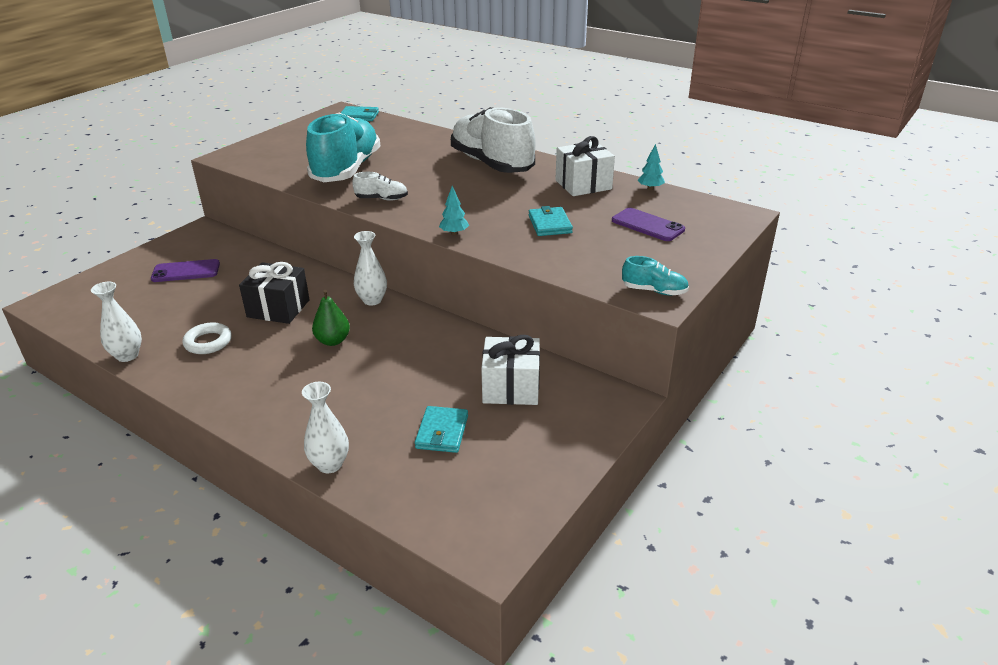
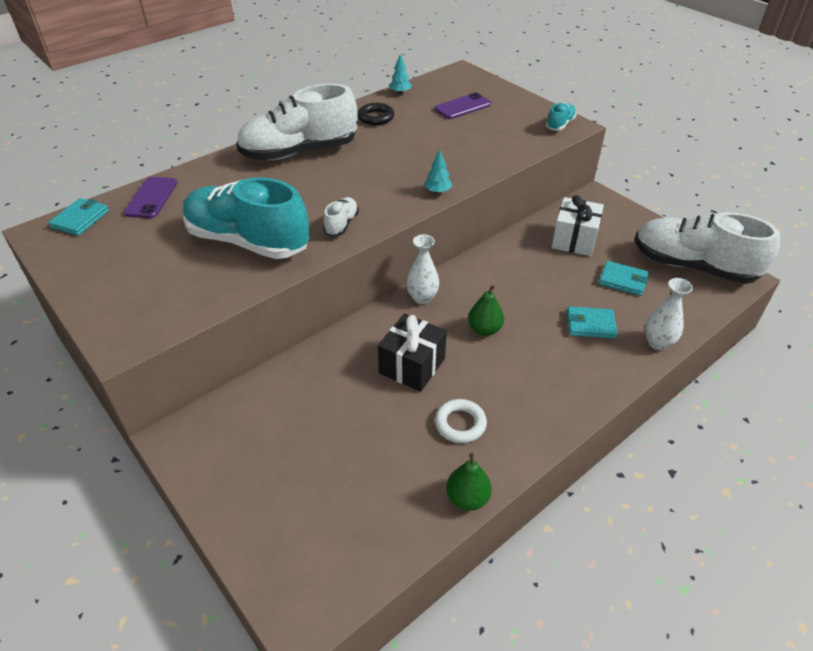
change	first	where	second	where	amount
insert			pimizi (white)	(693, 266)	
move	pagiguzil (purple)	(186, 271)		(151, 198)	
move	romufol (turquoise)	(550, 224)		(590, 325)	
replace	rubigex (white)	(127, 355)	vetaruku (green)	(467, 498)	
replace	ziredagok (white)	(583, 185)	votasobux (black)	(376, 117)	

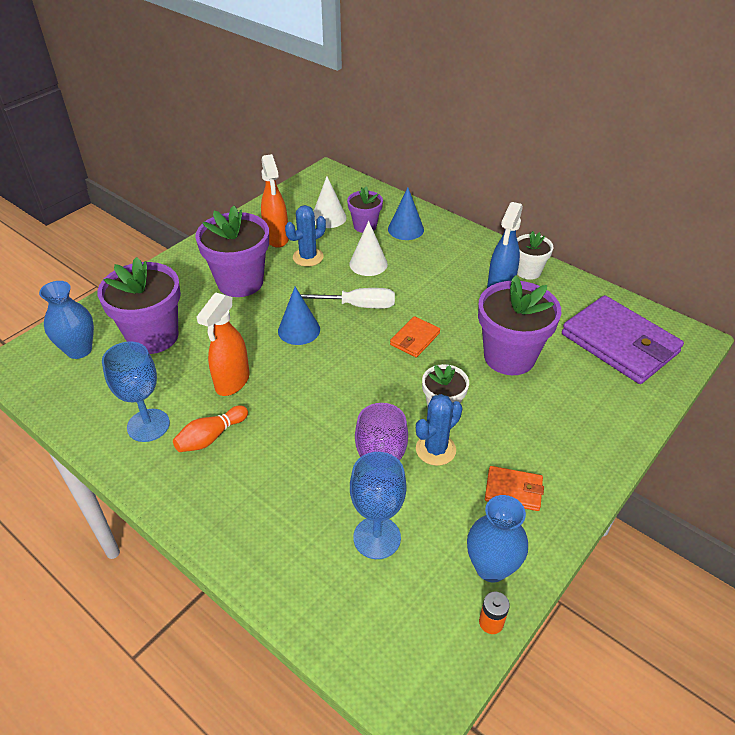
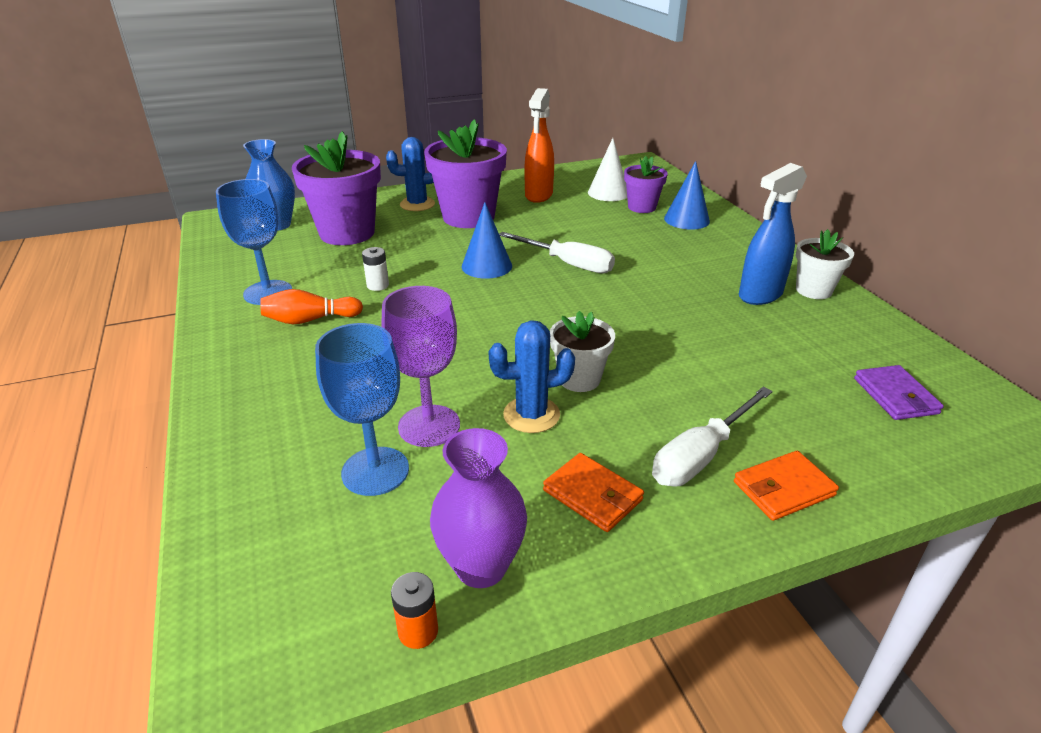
change	first	where	second	where	amount
delete	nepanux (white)	(368, 264)			
delete	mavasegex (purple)	(509, 357)			
insert			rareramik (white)	(701, 455)	
move	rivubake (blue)	(308, 257)		(417, 204)	
move	romufol (orange)	(415, 339)		(783, 489)	
replace	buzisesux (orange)	(232, 382)	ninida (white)	(378, 285)	
recolor	rubigex (blue)	(491, 567)	rubigex (purple)	(481, 567)	
resize	romufol (purple)	(619, 343)		(895, 396)	x0.47

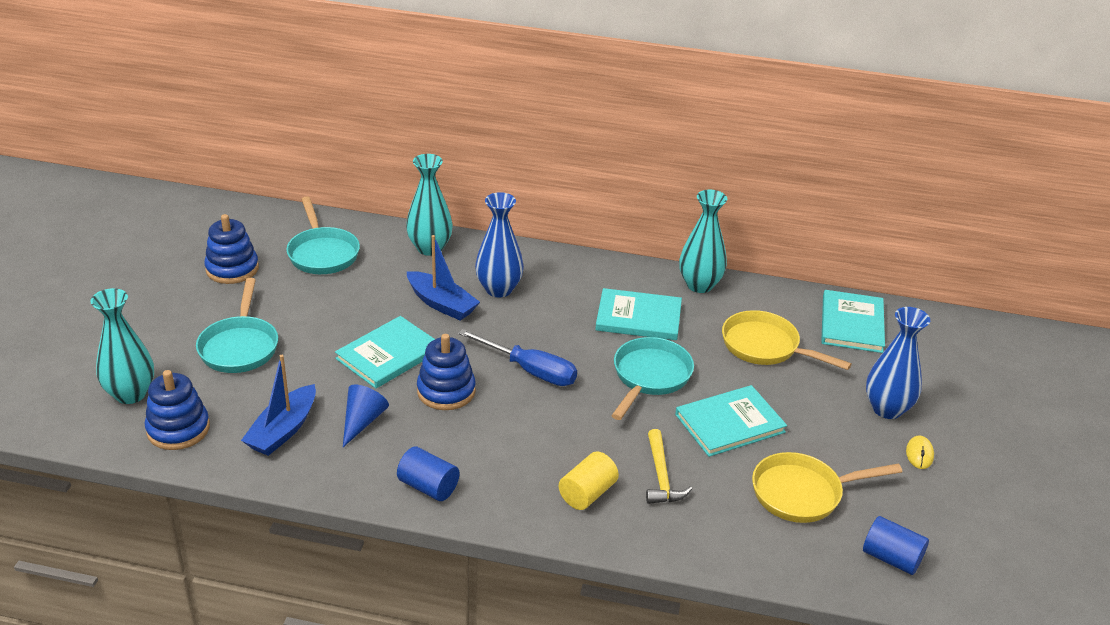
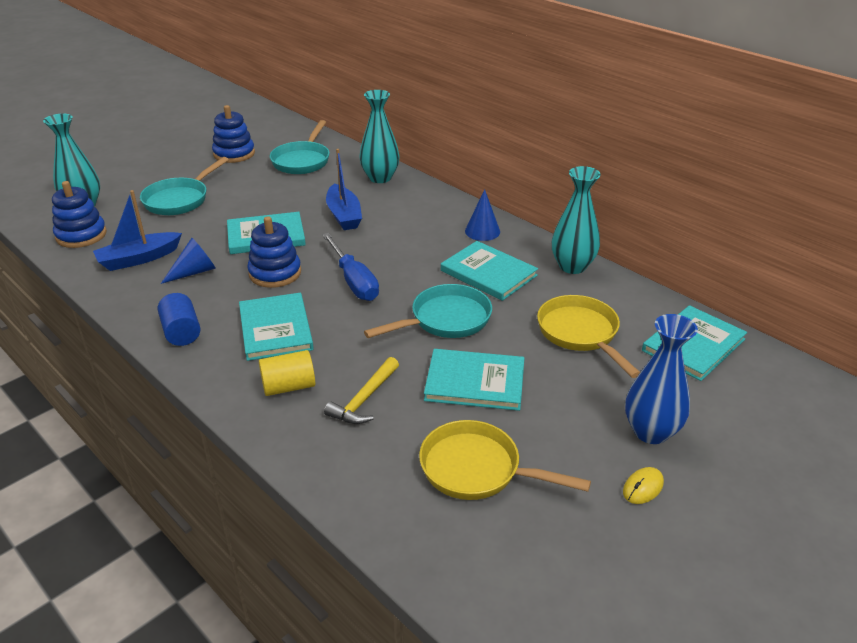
change	first	where	second	where	amount
delete	rubigex (blue)	(499, 289)			
delete	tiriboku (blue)	(891, 558)			
insert			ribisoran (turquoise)	(275, 329)	
insert			nepanux (blue)	(482, 231)	

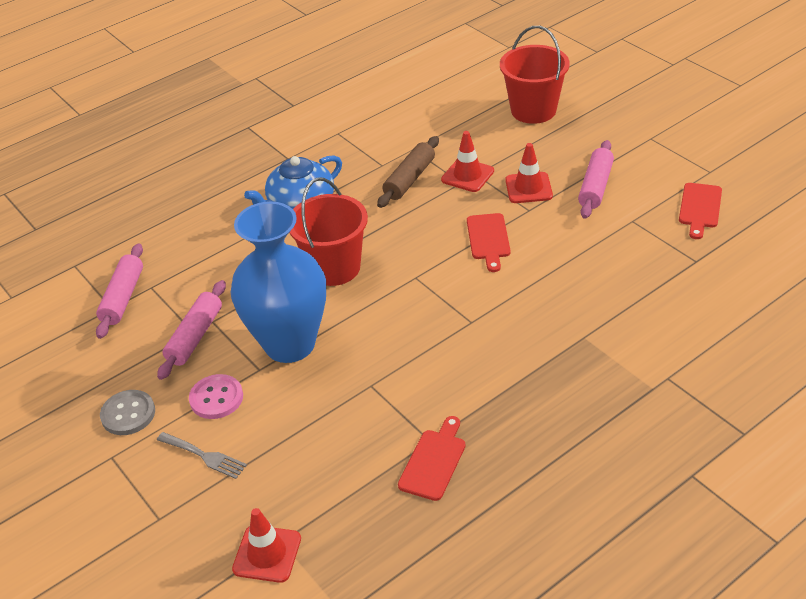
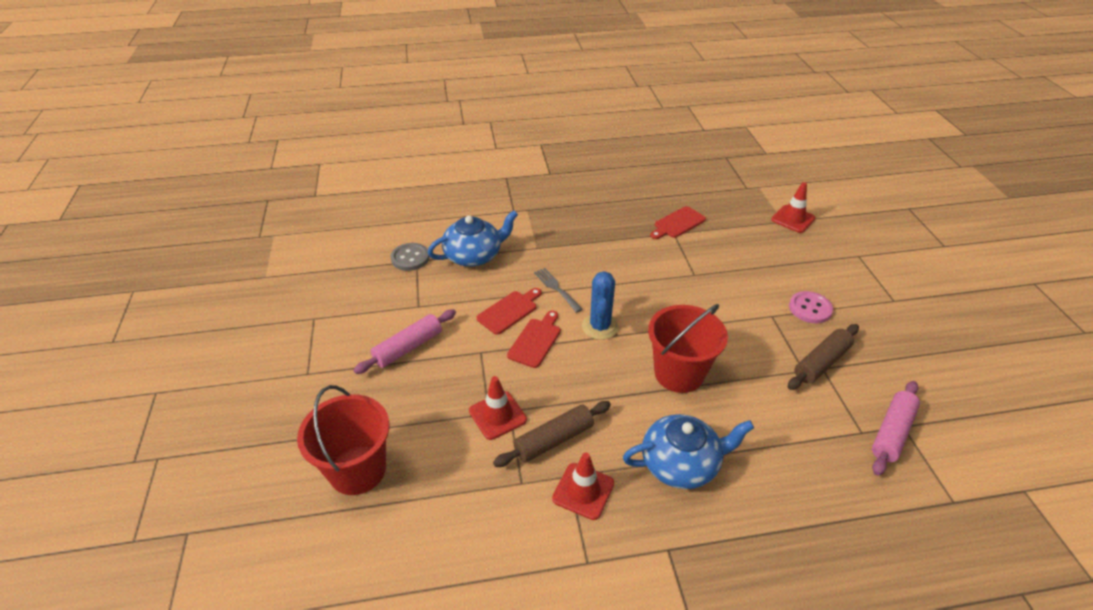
change	first	where	second	where	amount
delete	rubigex (blue)	(290, 344)			
insert			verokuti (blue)	(474, 255)	
insert			rivubake (blue)	(600, 327)	
move	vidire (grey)	(128, 414)		(410, 258)	
move	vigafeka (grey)	(204, 456)		(556, 288)	
move	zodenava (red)	(528, 188)		(583, 491)	
move	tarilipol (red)	(699, 208)		(509, 311)	
recolor	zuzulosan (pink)	(195, 336)	zuzulosan (brown)	(821, 363)	

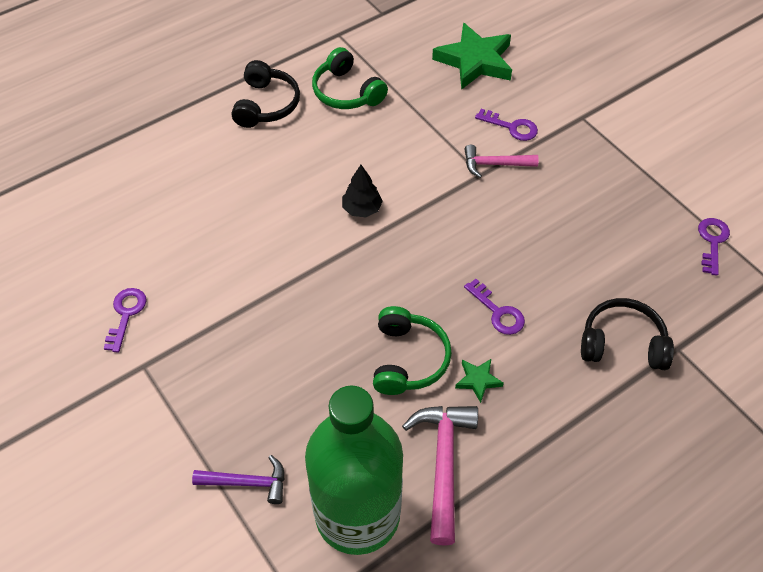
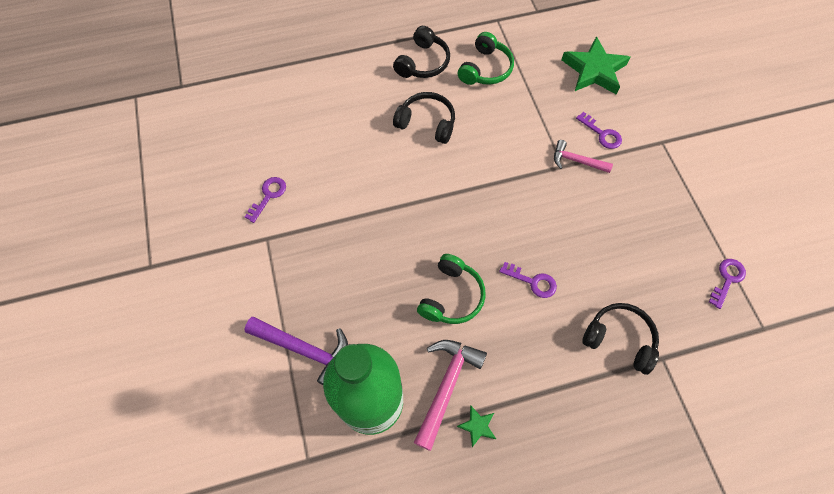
change	first	where	second	where	amount
delete	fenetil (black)	(362, 209)			
insert			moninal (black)	(427, 123)	
move	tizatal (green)	(478, 380)		(477, 426)	
rotate	moninal (green)	(346, 92)		(485, 69)	135 degrees counterclockwise
rotate	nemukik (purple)	(498, 312)		(532, 281)	45 degrees counterclockwise
resize	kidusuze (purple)	(247, 483)		(305, 350)	x1.58

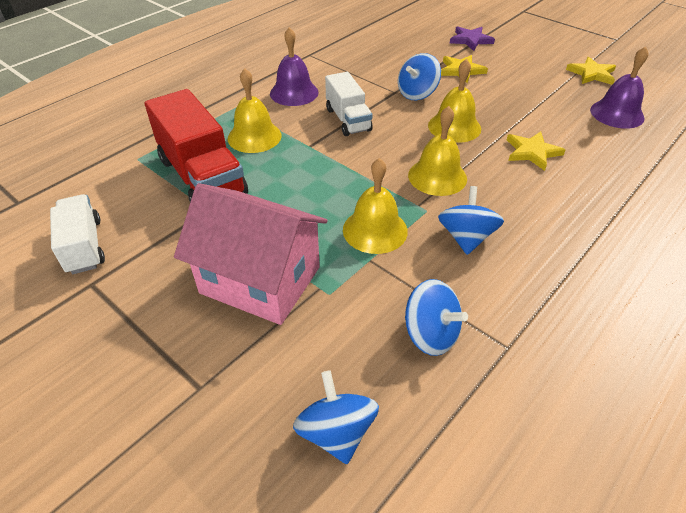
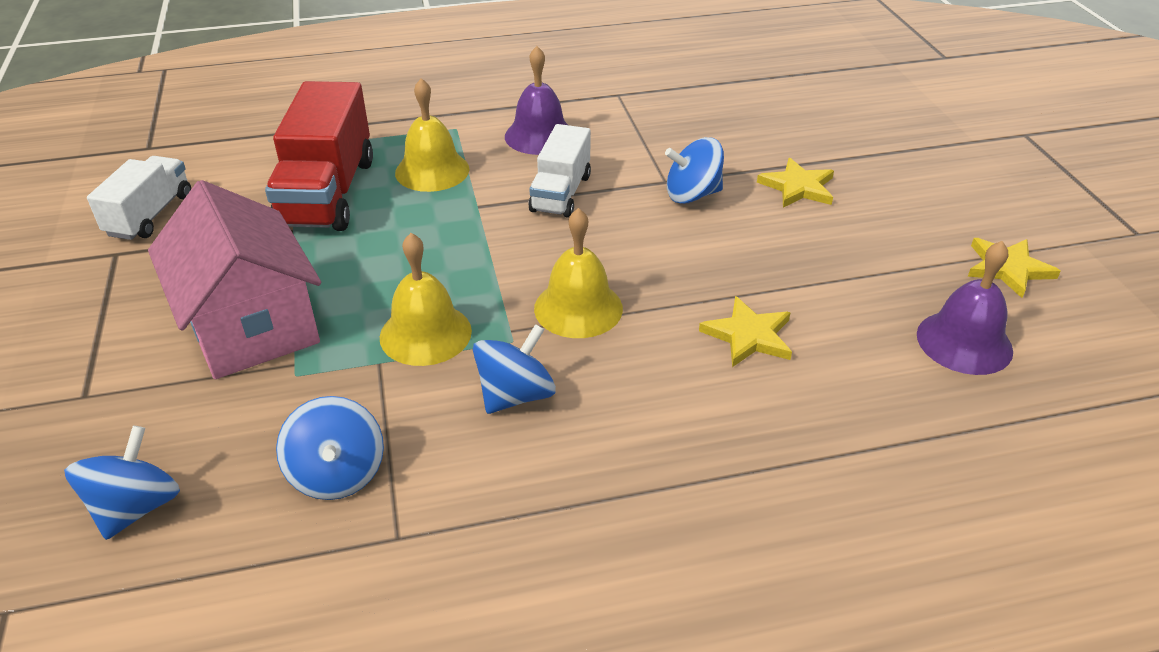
change	first	where	second	where	amount
delete	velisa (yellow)	(454, 127)			
delete	tizatal (purple)	(470, 40)			

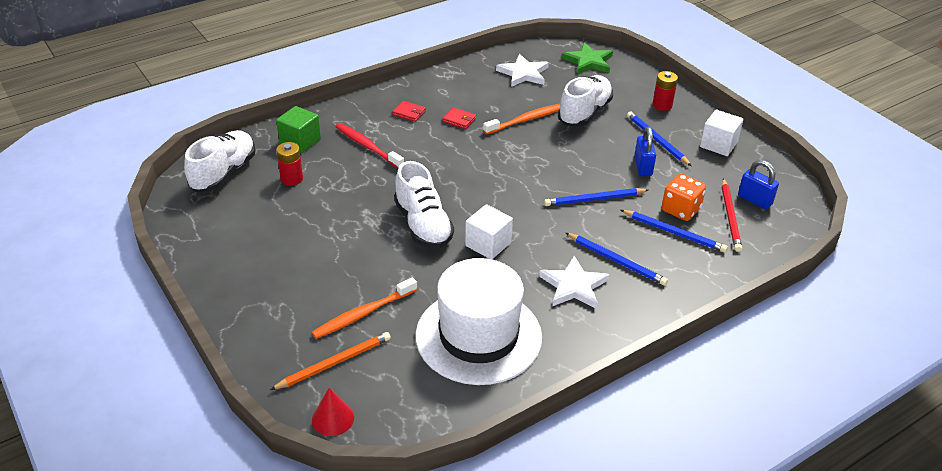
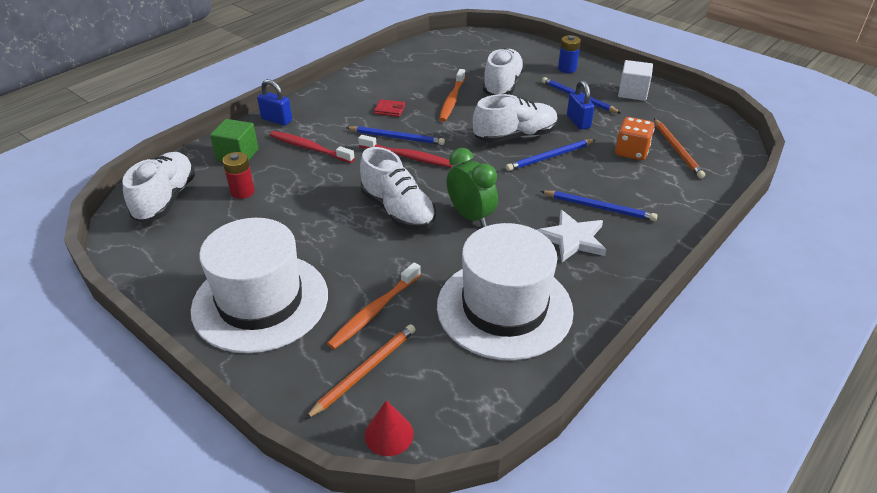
change	first	where	second	where	amount
delete	romufol (red)	(409, 113)			
delete	tizatal (white)	(523, 73)			
delete	tizatal (green)	(588, 61)			
insert			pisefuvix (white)	(260, 301)	
insert			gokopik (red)	(407, 156)	
insert			pimizi (white)	(515, 136)	
move	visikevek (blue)	(674, 233)		(396, 137)	
move	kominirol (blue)	(754, 200)		(277, 120)	
replace	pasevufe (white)	(488, 244)	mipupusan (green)	(470, 216)	
recolor	ninida (red)	(662, 105)	ninida (blue)	(567, 69)	
recolor	visikevek (red)	(730, 217)	visikevek (orange)	(677, 150)	
rotate	gokopik (orange)	(525, 120)		(452, 100)	150 degrees clockwise

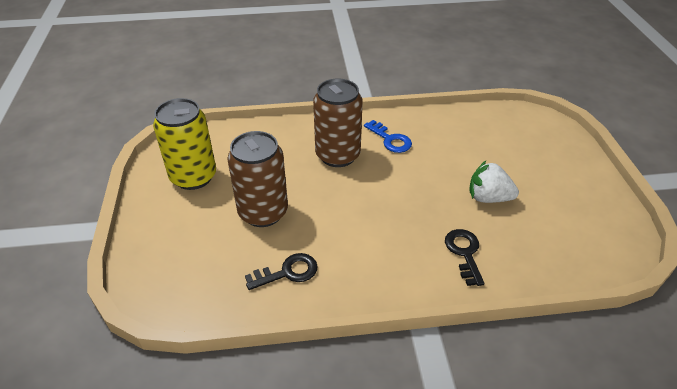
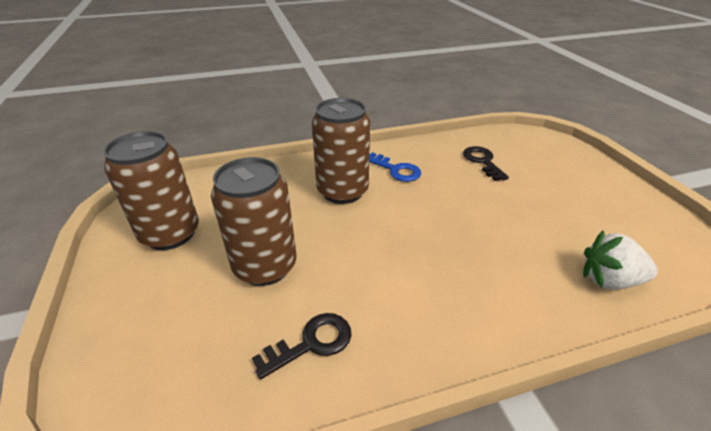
change	first	where	second	where	amount
move	nemukik (black)	(464, 253)		(482, 161)	
move	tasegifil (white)	(488, 198)		(609, 280)	
recolor	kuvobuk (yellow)	(193, 177)	kuvobuk (brown)	(170, 234)	

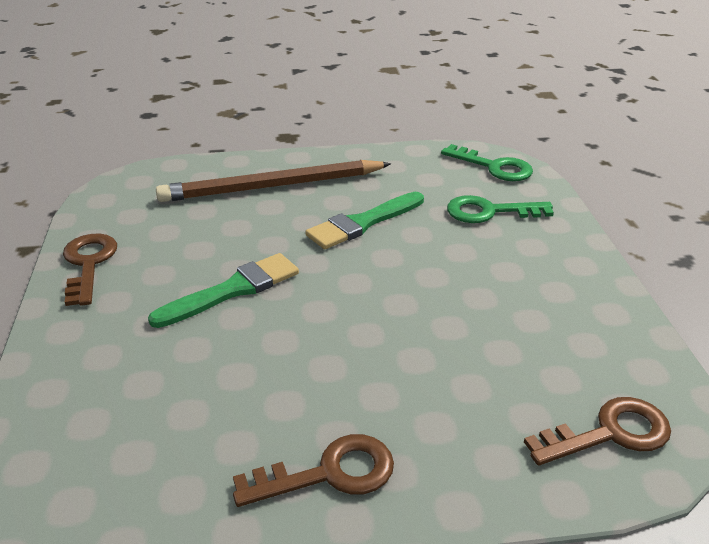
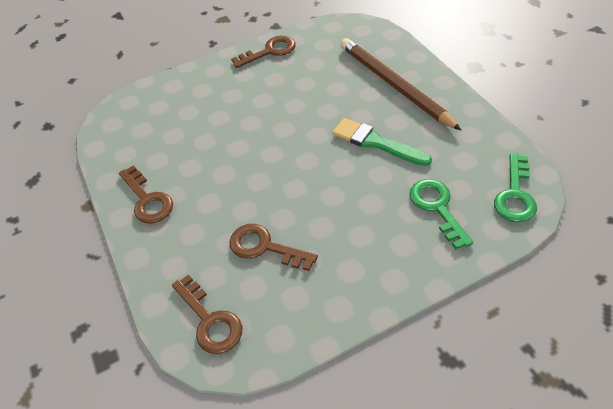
change	first	where	second	where	amount
delete	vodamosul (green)	(233, 290)			
insert			nemukik (brown)	(265, 247)	

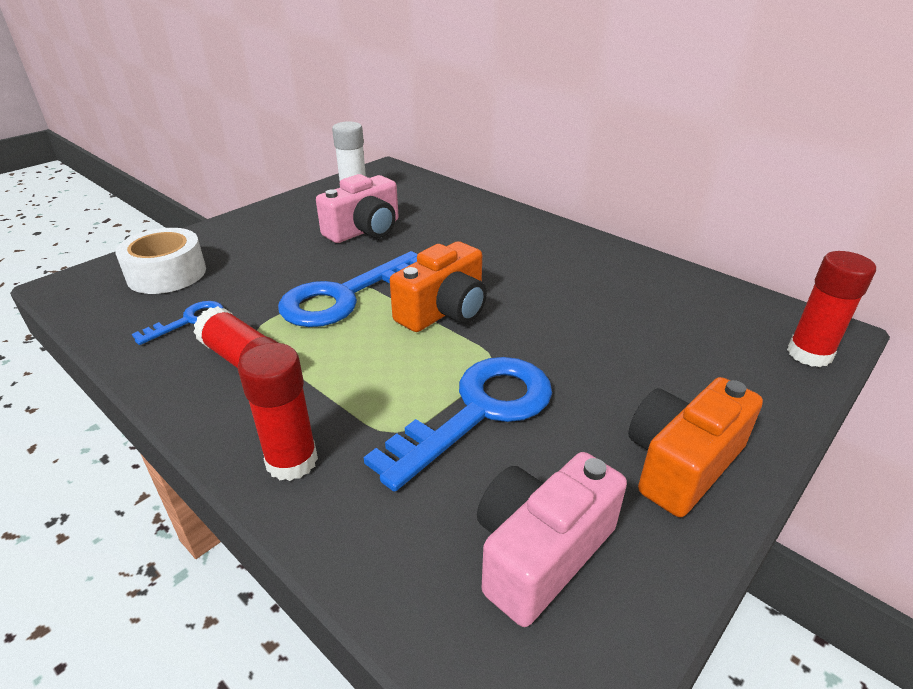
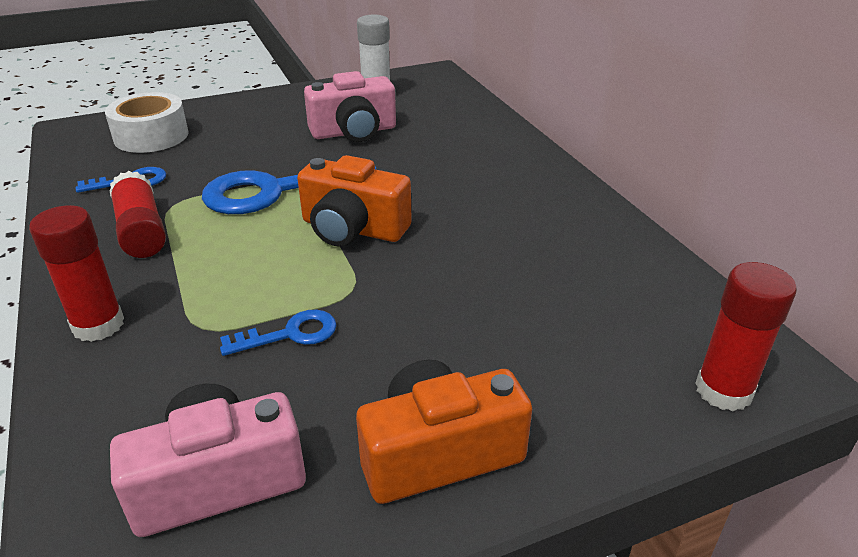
change	first	where	second	where	amount
rotate	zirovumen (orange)	(444, 311)		(353, 229)	45 degrees clockwise
resize	nemukik (blue)	(478, 411)		(290, 334)	x0.50

